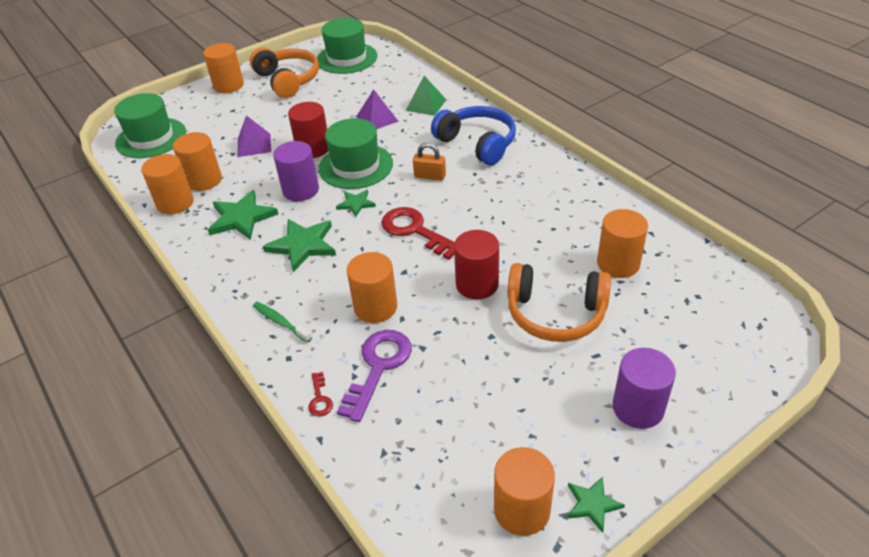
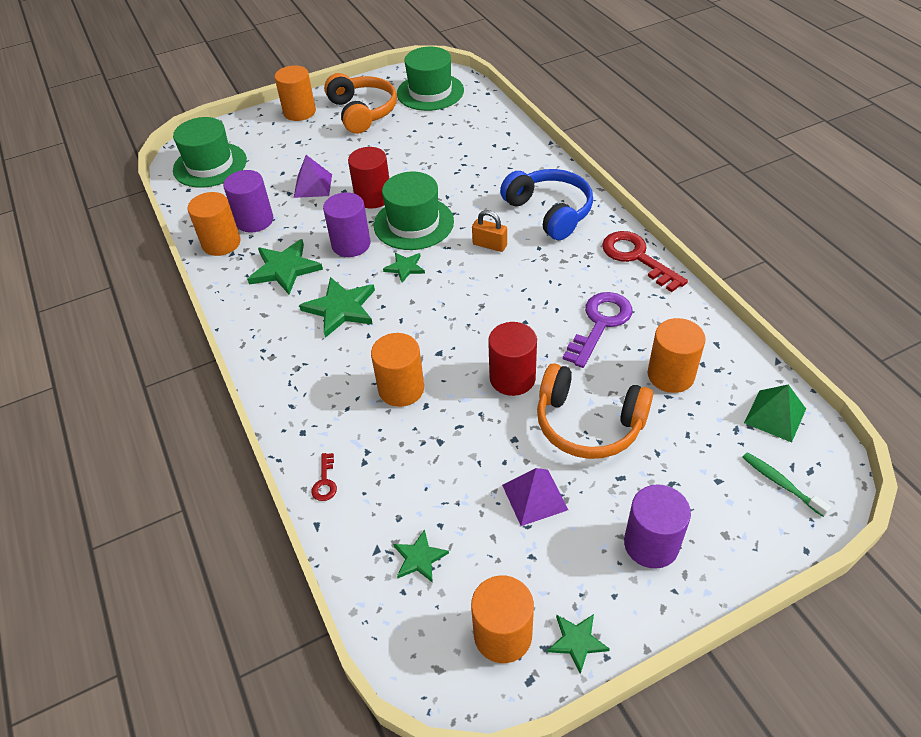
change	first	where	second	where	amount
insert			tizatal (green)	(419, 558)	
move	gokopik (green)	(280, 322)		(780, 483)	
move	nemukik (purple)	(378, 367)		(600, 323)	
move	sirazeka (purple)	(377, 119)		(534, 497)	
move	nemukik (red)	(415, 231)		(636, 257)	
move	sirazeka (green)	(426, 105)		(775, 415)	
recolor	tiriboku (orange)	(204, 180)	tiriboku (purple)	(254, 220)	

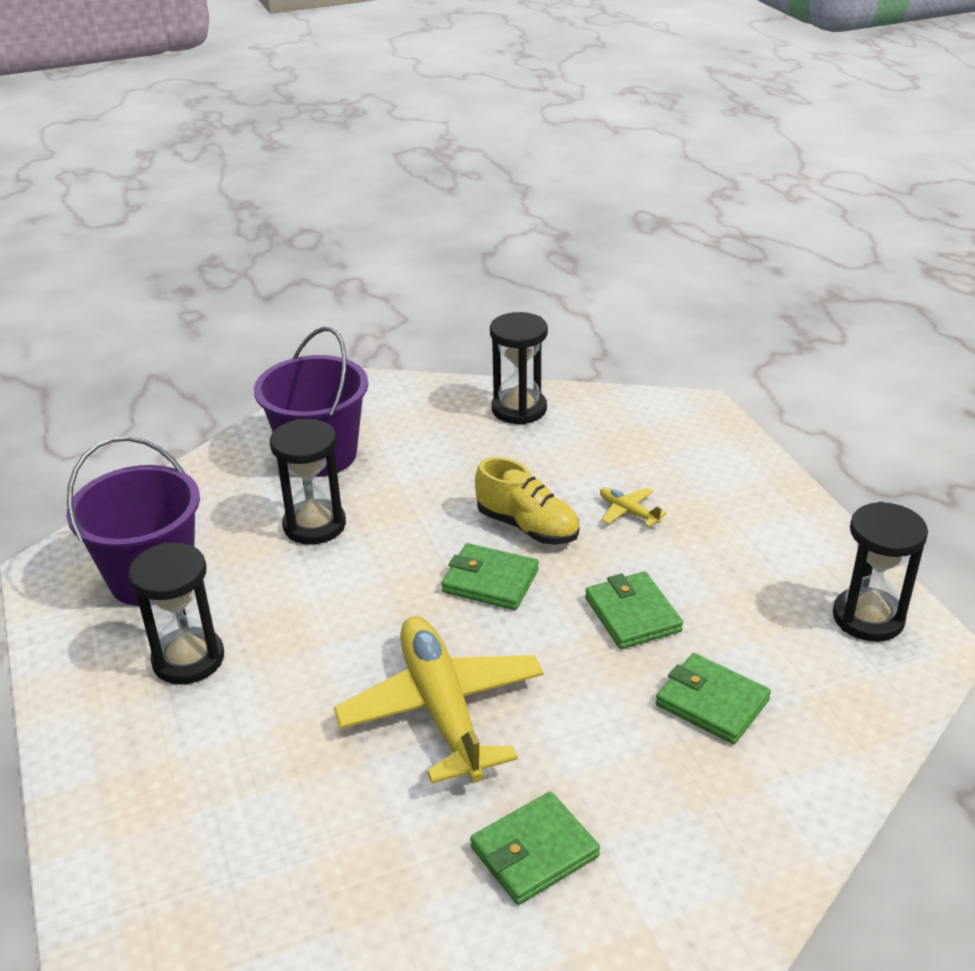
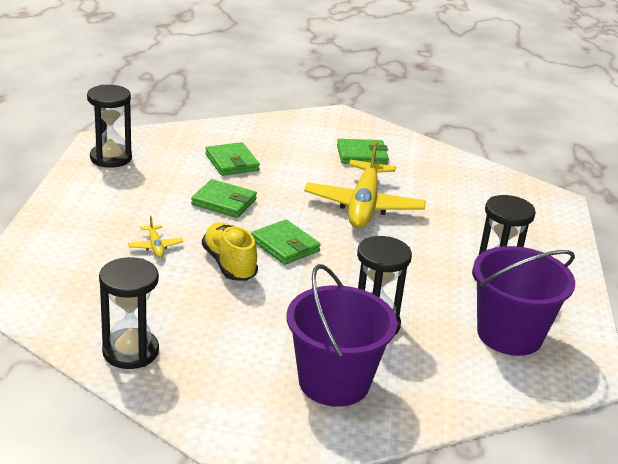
change	first	where	second	where	amount
rotate	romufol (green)	(632, 614)		(224, 202)	75 degrees counterclockwise

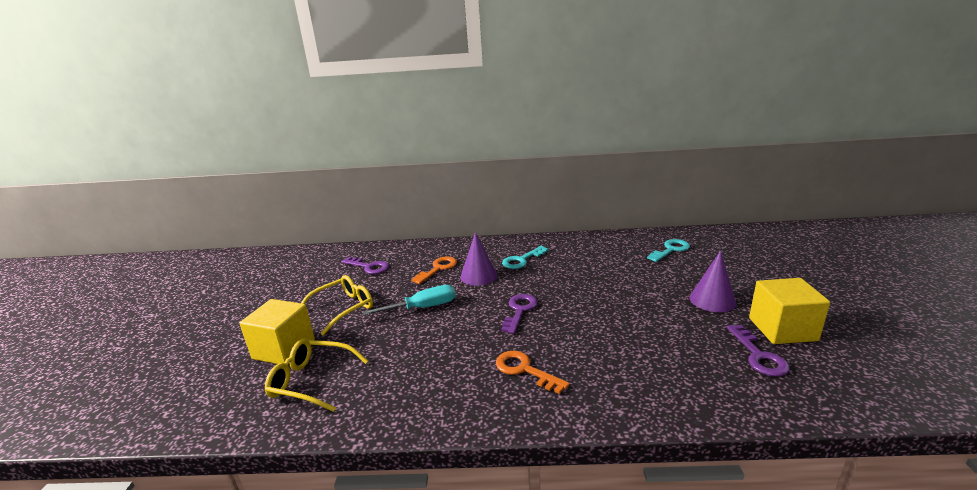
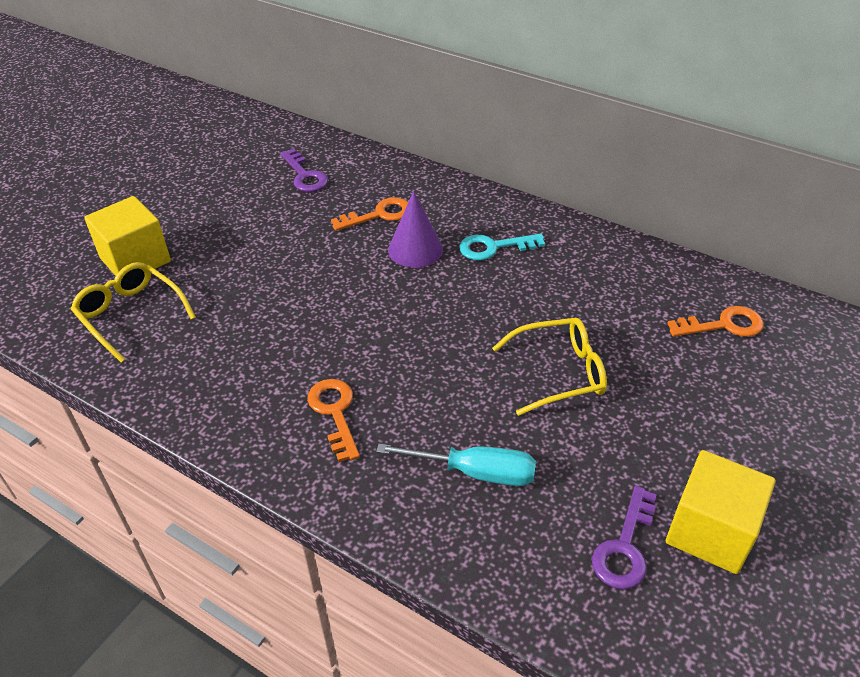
change	first	where	second	where	amount
delete	nemukik (purple)	(519, 310)			
delete	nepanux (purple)	(712, 300)			
move	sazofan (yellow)	(343, 308)		(559, 372)	
move	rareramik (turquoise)	(423, 307)		(476, 472)	
recolor	nemukik (turquoise)	(670, 250)	nemukik (orange)	(723, 325)	

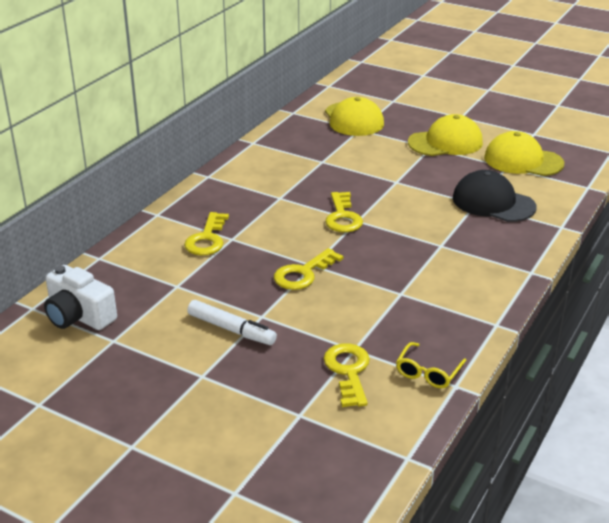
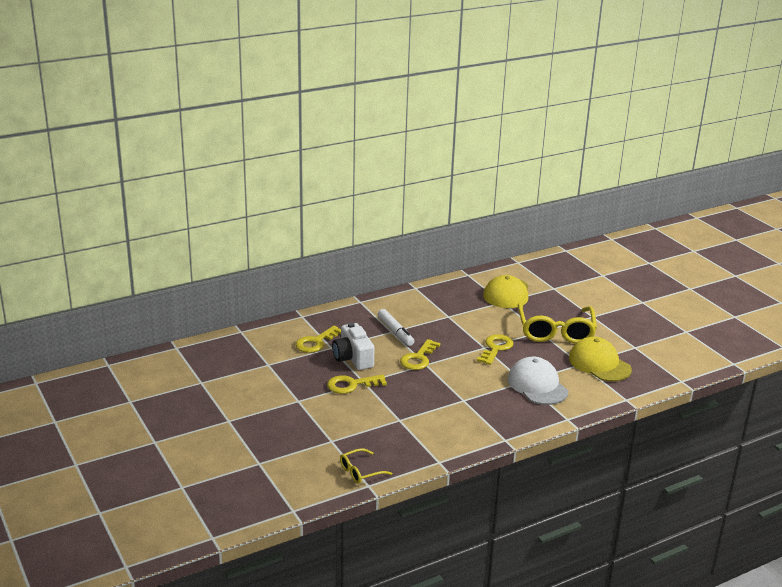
change	first	where	second	where	amount
move	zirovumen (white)	(79, 316)		(353, 358)	
move	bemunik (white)	(231, 329)		(395, 332)	
move	nemukik (yellow)	(348, 371)		(495, 348)	
replace	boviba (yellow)	(445, 142)	sazofan (yellow)	(555, 331)	
recolor	boviba (black)	(493, 202)	boviba (white)	(537, 385)	

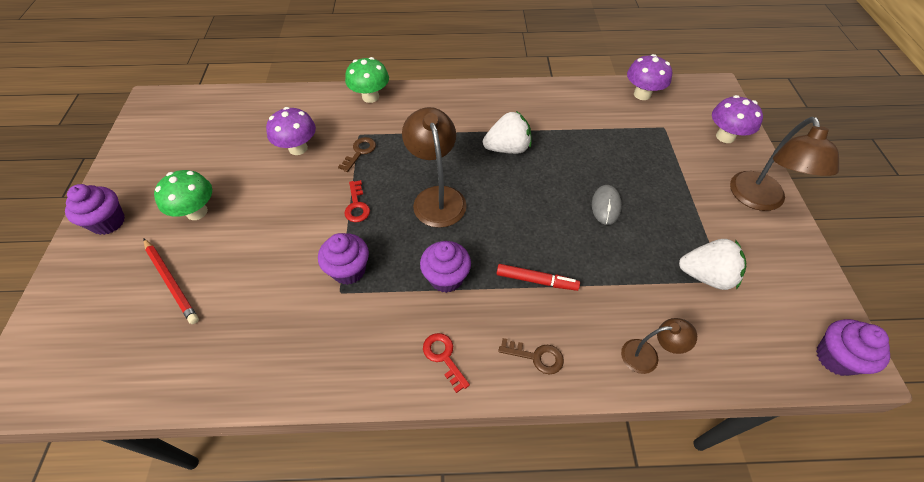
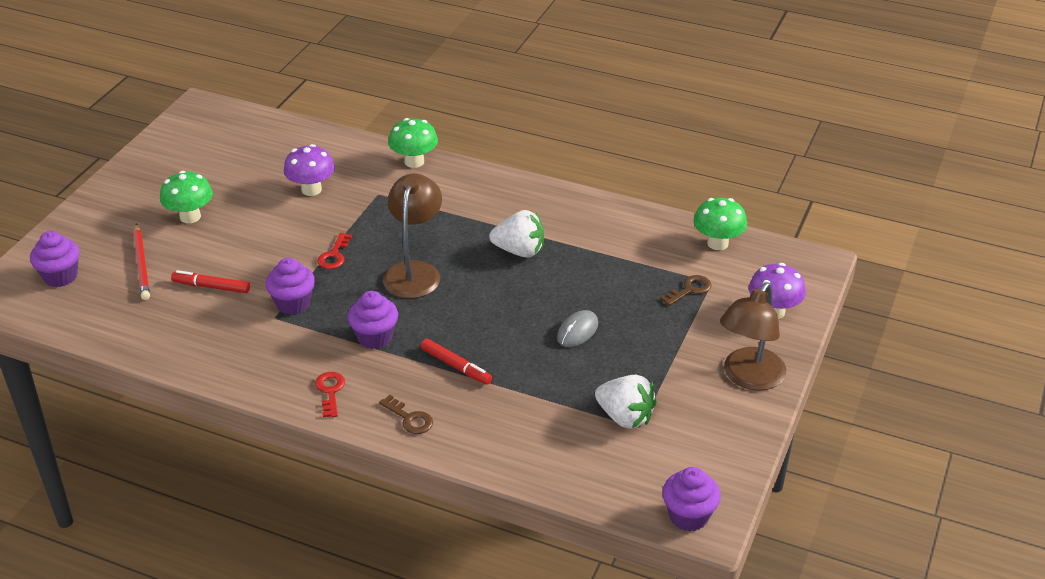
change	first	where	second	where	amount
delete	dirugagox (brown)	(647, 356)			
insert			bemunik (red)	(211, 287)	
move	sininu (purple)	(108, 222)		(60, 276)	
move	nemukik (brown)	(359, 152)		(690, 290)	
recolor	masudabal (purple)	(642, 94)	masudabal (green)	(717, 243)	

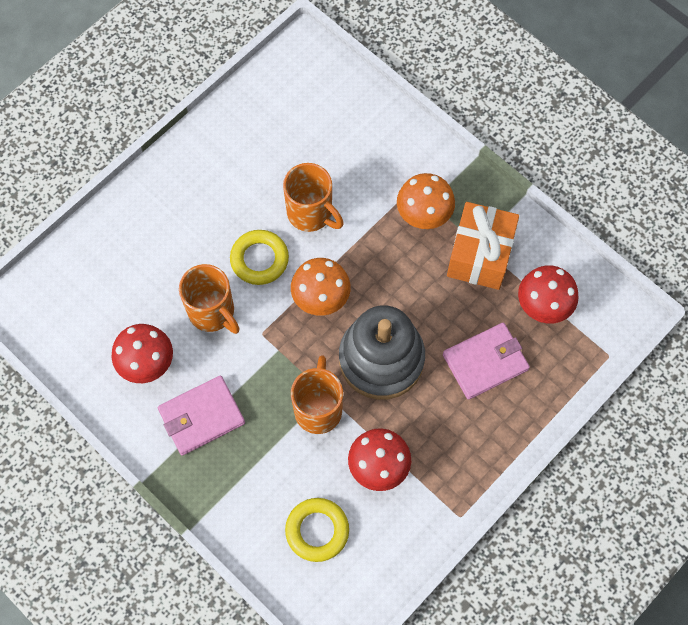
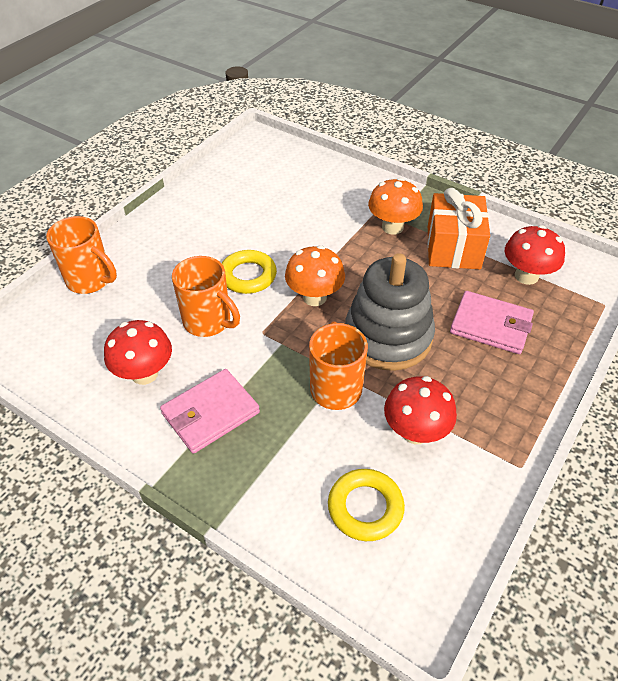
change	first	where	second	where	amount
move	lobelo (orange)	(311, 213)		(91, 280)	
rotate	romufol (pink)	(485, 362)		(490, 325)	60 degrees clockwise

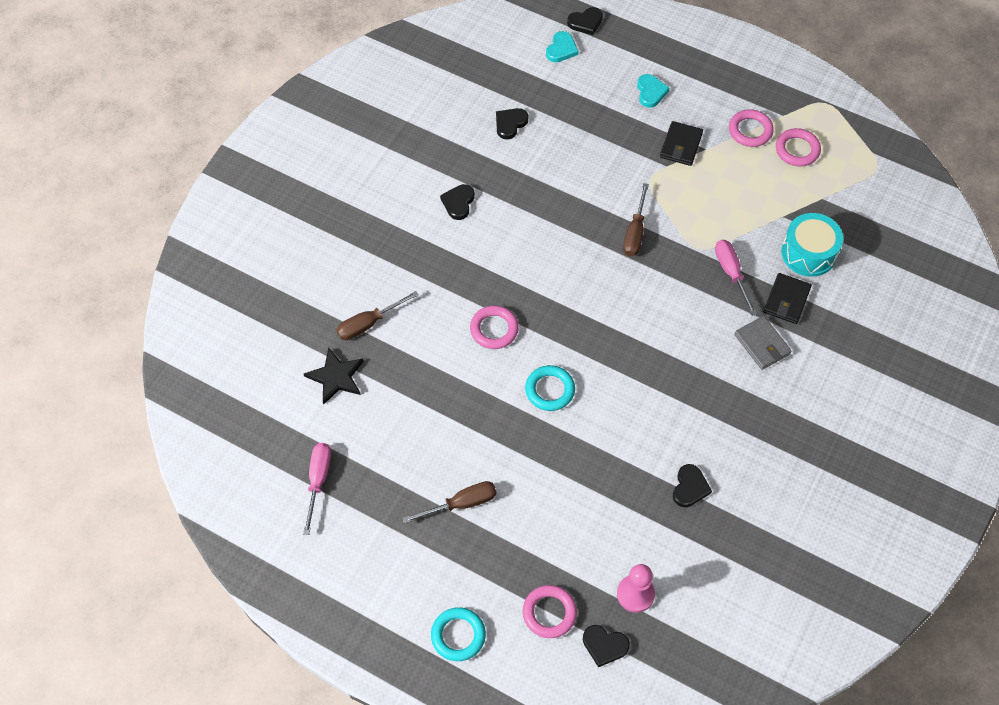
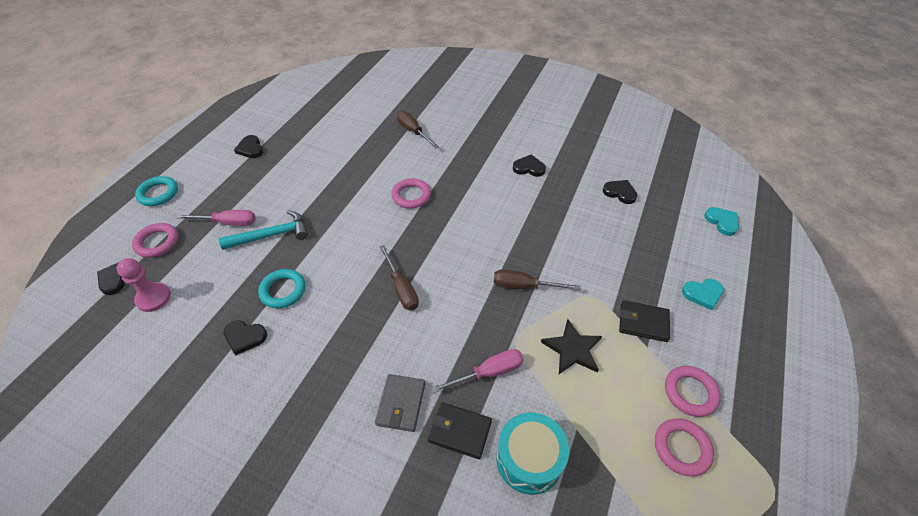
change	first	where	second	where	amount
insert			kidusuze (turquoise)	(271, 235)	
move	rareramik (pink)	(318, 481)		(228, 223)	
move	tizatal (black)	(336, 377)		(572, 349)	
move	rareramik (brown)	(461, 504)		(401, 288)	
move	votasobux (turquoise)	(550, 390)		(283, 290)	
move	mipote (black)	(585, 22)		(250, 149)	
rotate	mipote (turquoise)	(561, 49)		(722, 222)	135 degrees counterclockwise
rotate	romufol (grey)	(762, 344)		(401, 404)	45 degrees counterclockwise

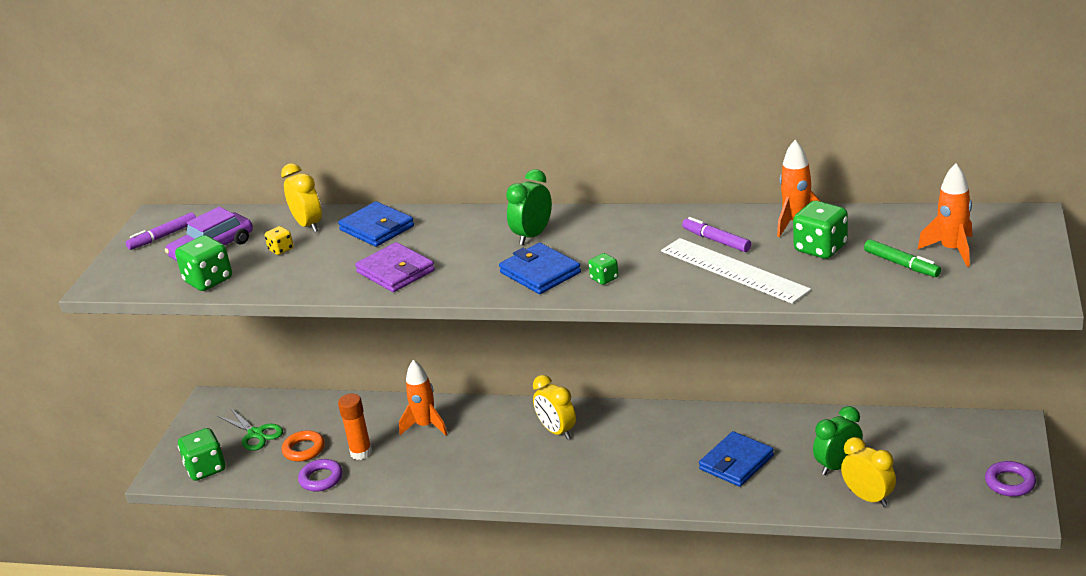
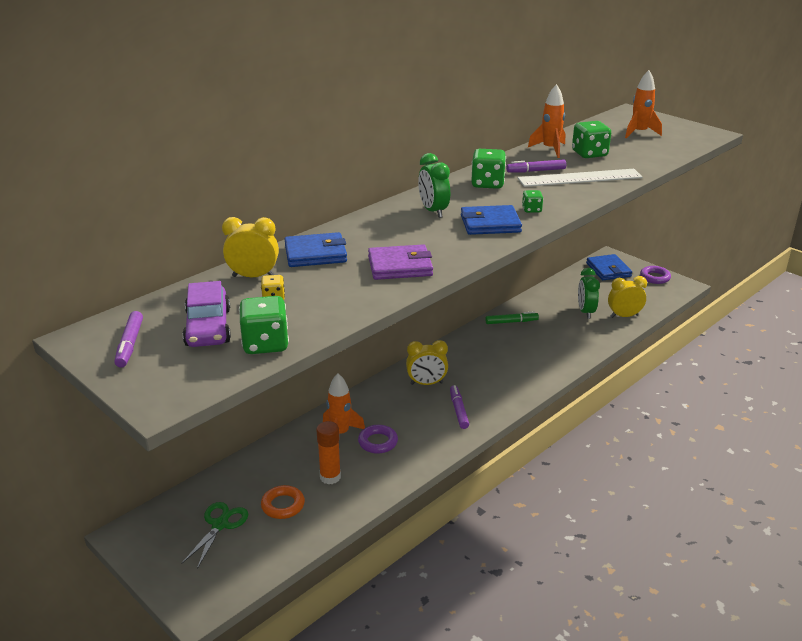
change	first	where	second	where	amount
insert			bemunik (purple)	(458, 410)	
move	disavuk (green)	(206, 469)		(487, 184)	
move	votasobux (purple)	(321, 479)		(378, 442)	
move	romufol (blue)	(736, 462)		(608, 270)	
move	bemunik (green)	(901, 264)		(511, 322)	
rotate	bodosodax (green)	(256, 434)		(220, 524)	60 degrees counterclockwise

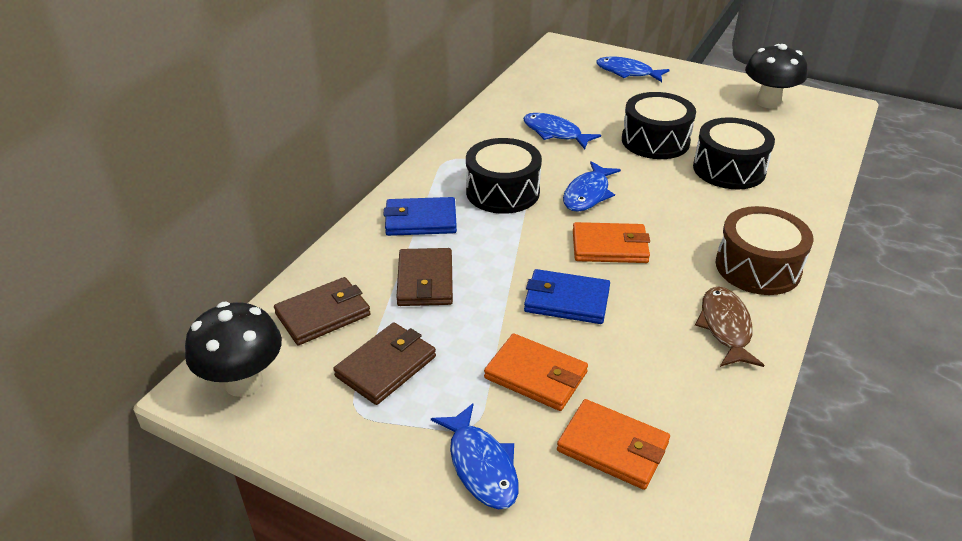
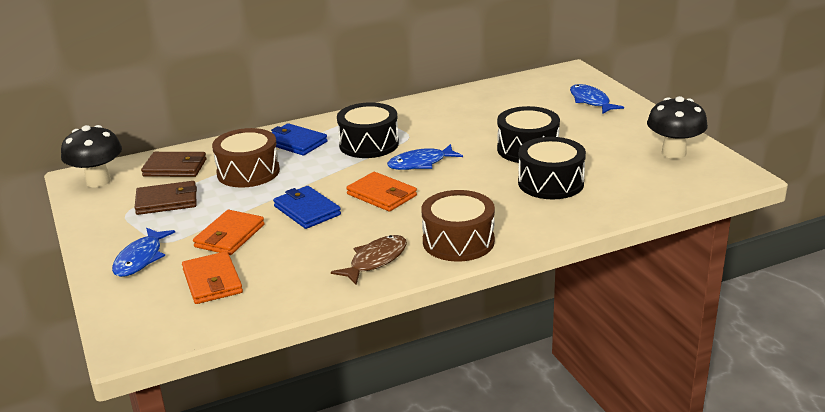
change	first	where	second	where	amount
delete	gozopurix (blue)	(555, 133)			
replace	romufol (brown)	(425, 281)	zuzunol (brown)	(248, 172)	
rotate	romufol (orange)	(536, 375)		(229, 236)	45 degrees clockwise

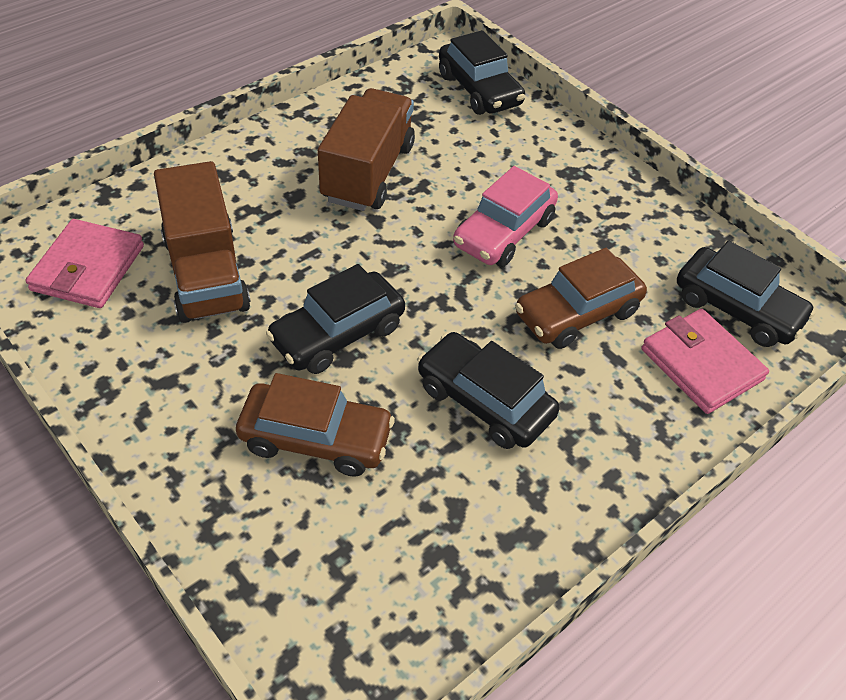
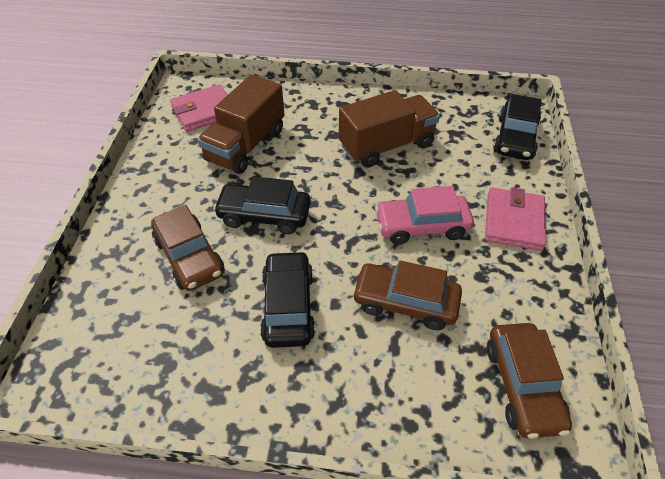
change	first	where	second	where	amount
move	romufol (pink)	(701, 364)		(513, 221)	
recolor	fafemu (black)	(737, 308)	fafemu (brown)	(522, 385)	

